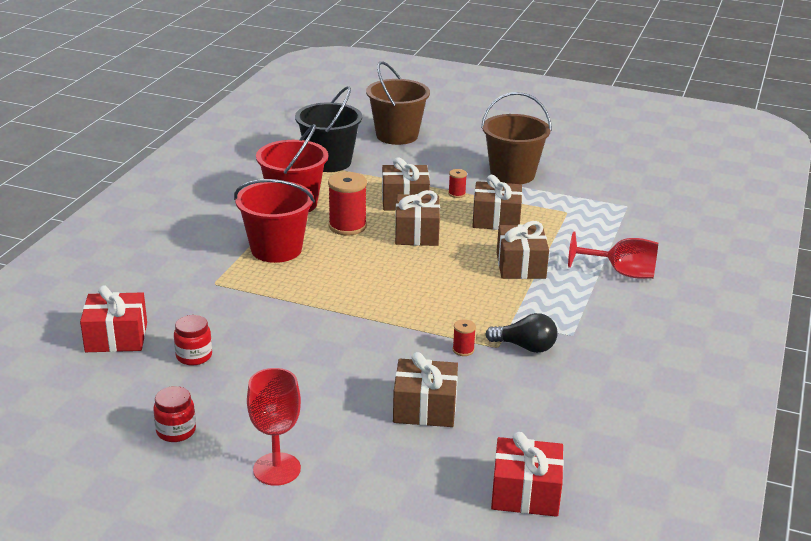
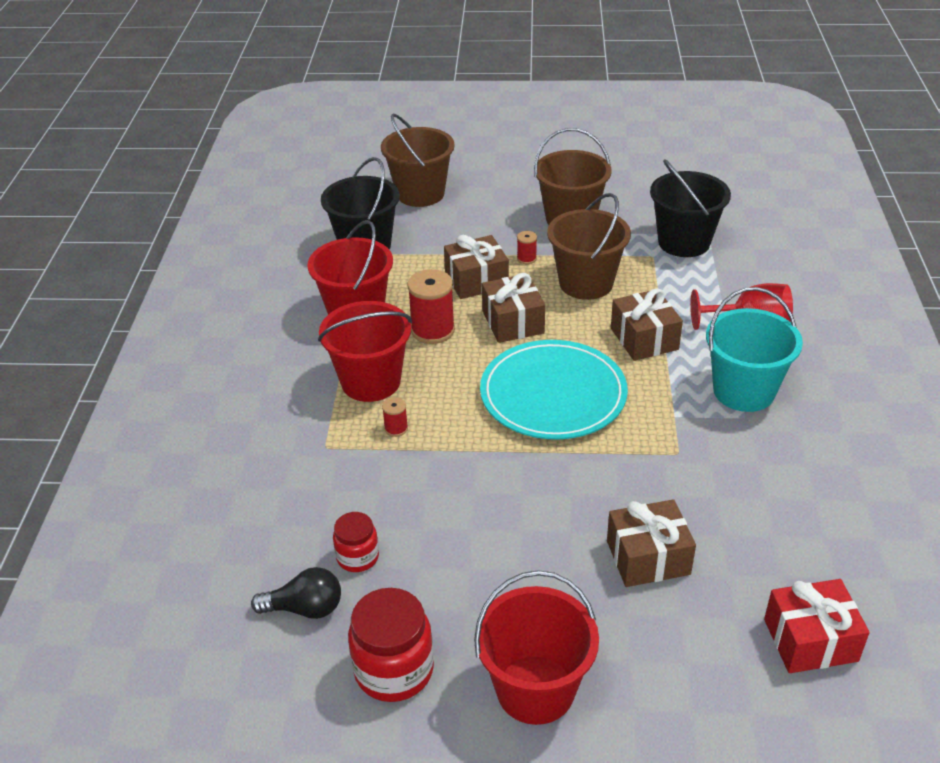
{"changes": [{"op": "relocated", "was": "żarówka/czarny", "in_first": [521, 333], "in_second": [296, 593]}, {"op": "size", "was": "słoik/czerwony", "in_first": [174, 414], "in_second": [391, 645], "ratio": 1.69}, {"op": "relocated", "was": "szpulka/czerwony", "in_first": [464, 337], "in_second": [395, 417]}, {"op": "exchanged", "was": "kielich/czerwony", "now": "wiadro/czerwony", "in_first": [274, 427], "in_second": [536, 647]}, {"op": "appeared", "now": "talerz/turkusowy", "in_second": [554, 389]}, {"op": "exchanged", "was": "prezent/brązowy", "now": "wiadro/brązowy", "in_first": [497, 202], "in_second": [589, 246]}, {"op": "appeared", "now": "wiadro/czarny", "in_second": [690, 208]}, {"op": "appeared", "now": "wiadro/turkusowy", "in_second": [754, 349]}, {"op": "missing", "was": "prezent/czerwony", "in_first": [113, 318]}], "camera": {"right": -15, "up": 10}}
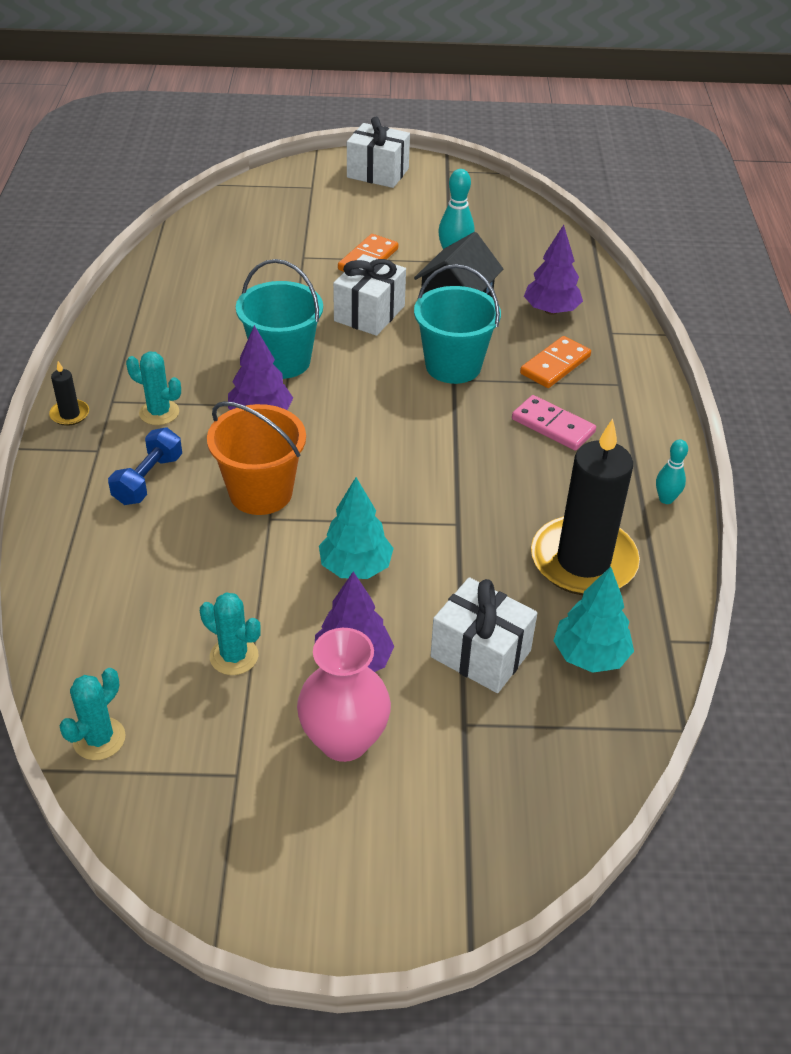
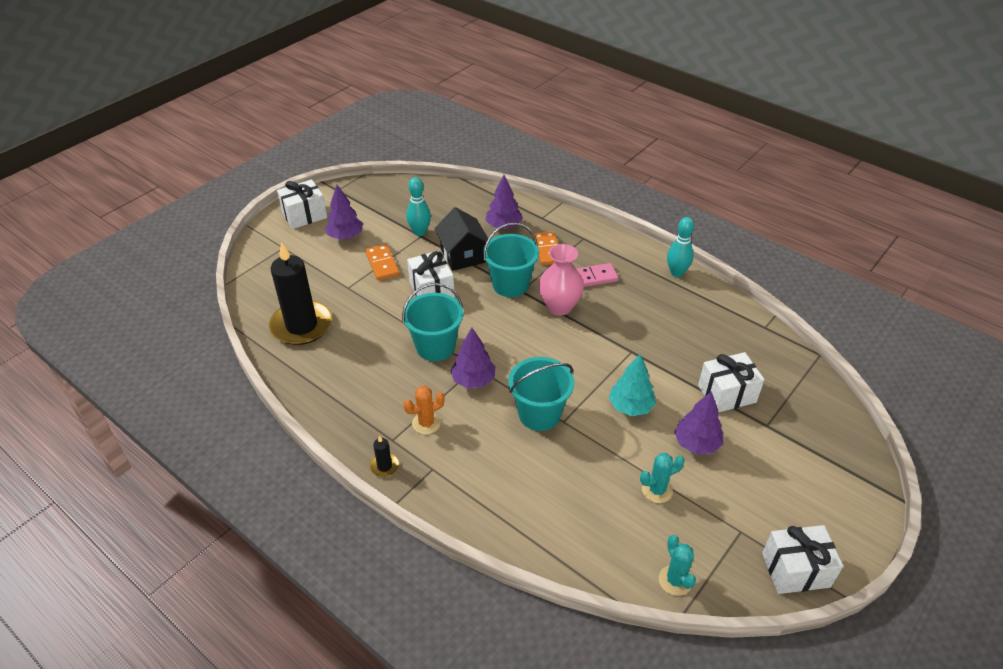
{"changes": [{"op": "relocated", "was": "świeca/czarny", "in_first": [585, 507], "in_second": [300, 293]}, {"op": "appeared", "now": "drzewko/fioletowy", "in_second": [344, 212]}, {"op": "colour", "was": "kaktus/turkusowy", "now": "kaktus/pomarańczowy", "in_first": [153, 388], "in_second": [424, 410]}, {"op": "colour", "was": "wiadro/pomarańczowy", "now": "wiadro/turkusowy", "in_first": [256, 458], "in_second": [541, 394]}, {"op": "relocated", "was": "wazon/różowy", "in_first": [344, 695], "in_second": [561, 280]}, {"op": "size", "was": "kręgiel/turkusowy", "in_first": [672, 472], "in_second": [680, 247], "ratio": 1.56}, {"op": "appeared", "now": "prezent/biały", "in_second": [802, 559]}, {"op": "missing", "was": "hantel/niebieski", "in_first": [145, 466]}, {"op": "missing", "was": "drzewko/turkusowy", "in_first": [593, 620]}], "camera": {"right": -50, "up": 0}}
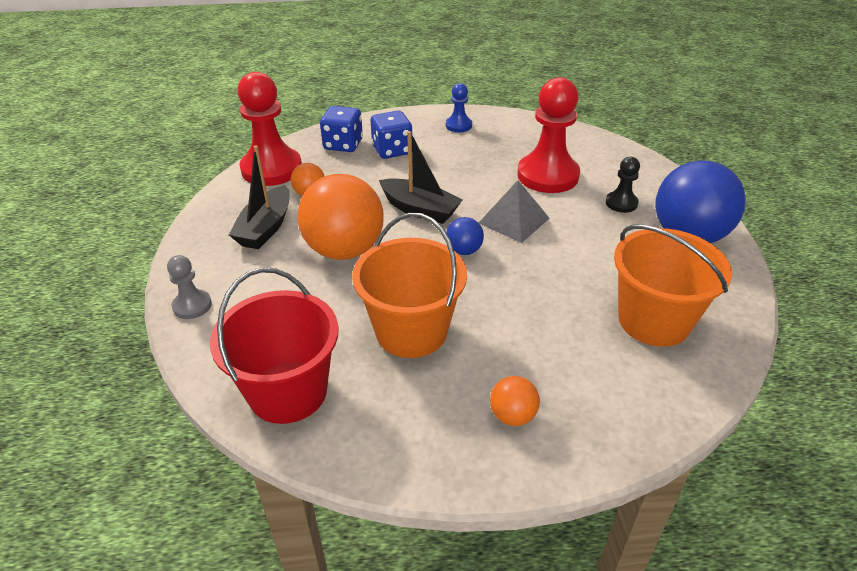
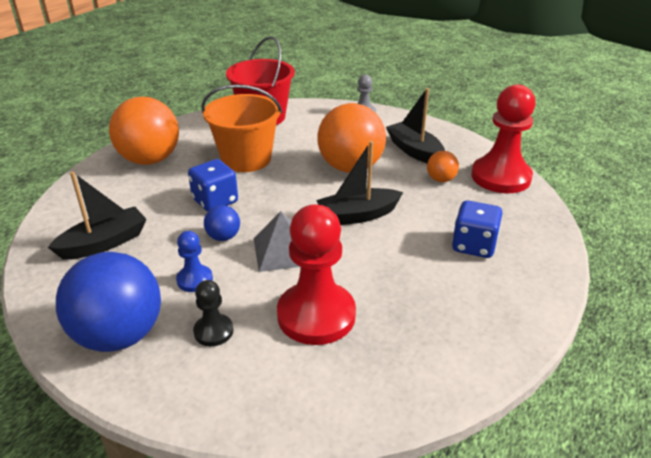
{"changes": [{"op": "exchanged", "was": "wiadro/pomarańczowy", "now": "łódka/czarny", "in_first": [673, 286], "in_second": [97, 215]}, {"op": "size", "was": "piłka/pomarańczowy", "in_first": [515, 401], "in_second": [144, 131], "ratio": 2.2}, {"op": "relocated", "was": "pionek/niebieski", "in_first": [459, 107], "in_second": [194, 261]}, {"op": "relocated", "was": "kostka do gry/niebieski", "in_first": [341, 129], "in_second": [213, 185]}, {"op": "relocated", "was": "piłka/niebieski", "in_first": [465, 236], "in_second": [222, 223]}], "camera": {"right": 130, "up": -5}}
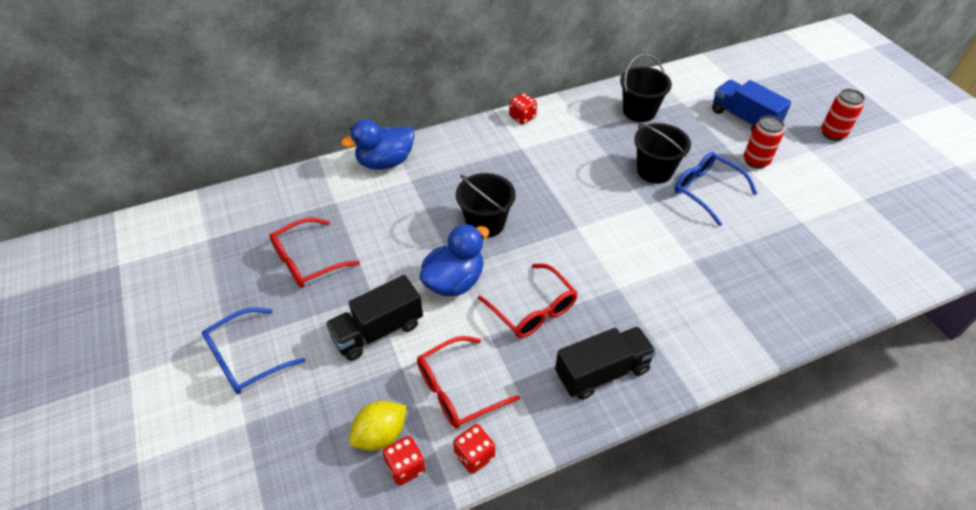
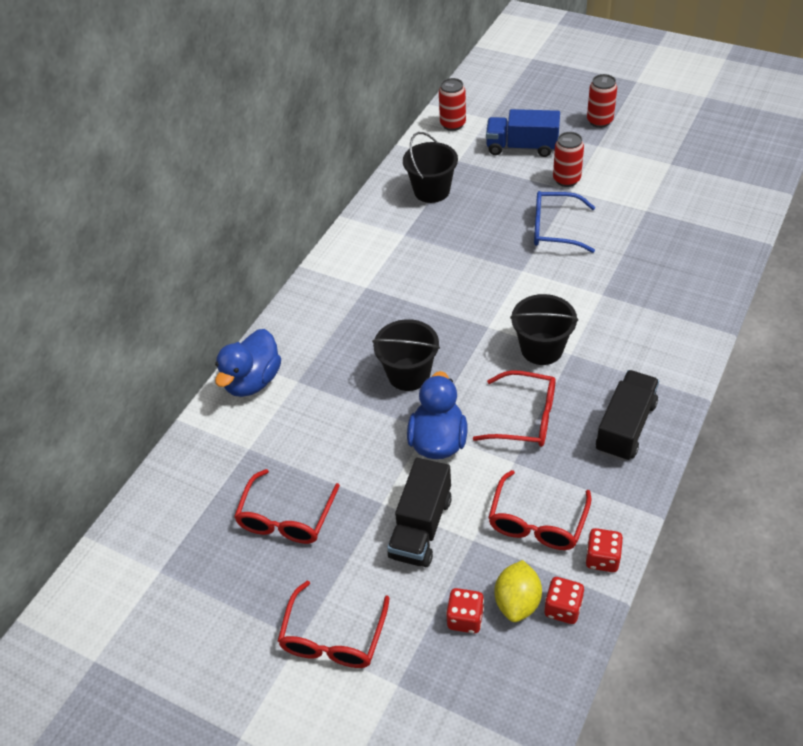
{"changes": [{"op": "colour", "was": "okulary/niebieski", "now": "okulary/czerwony", "in_first": [253, 350], "in_second": [334, 624]}, {"op": "appeared", "now": "puszka/czerwony", "in_second": [452, 104]}, {"op": "relocated", "was": "kostka do gry/czerwony", "in_first": [523, 108], "in_second": [465, 610]}, {"op": "relocated", "was": "wiadro/czarny", "in_first": [662, 153], "in_second": [544, 329]}], "camera": {"right": -35, "up": 0}}
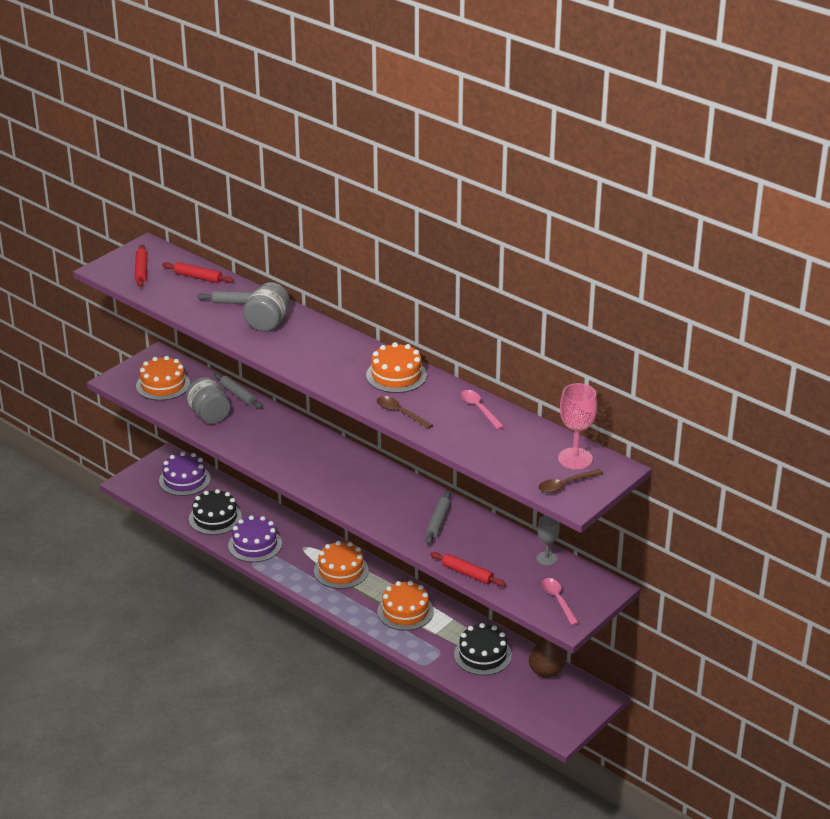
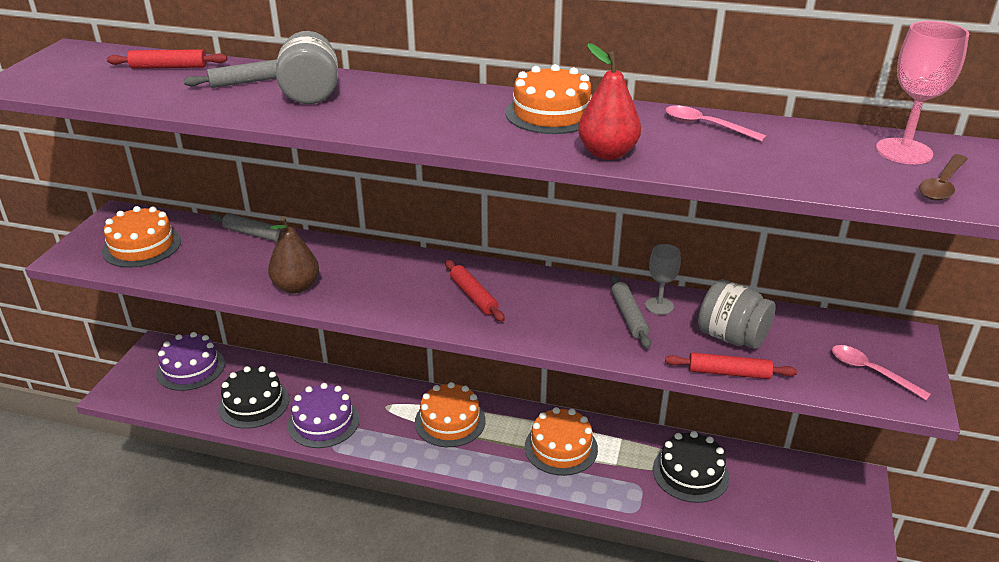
{"changes": [{"op": "relocated", "was": "gruszka/brązowy", "in_first": [547, 656], "in_second": [293, 255]}, {"op": "relocated", "was": "wałek do ciasta/czerwony", "in_first": [141, 265], "in_second": [475, 291]}, {"op": "exchanged", "was": "łyżka/brązowy", "now": "gruszka/czerwony", "in_first": [405, 412], "in_second": [609, 101]}, {"op": "relocated", "was": "kielich/szary", "in_first": [548, 540], "in_second": [663, 279]}, {"op": "relocated", "was": "słoik/szary", "in_first": [207, 400], "in_second": [737, 314]}], "camera": {"right": -25, "up": 0}}
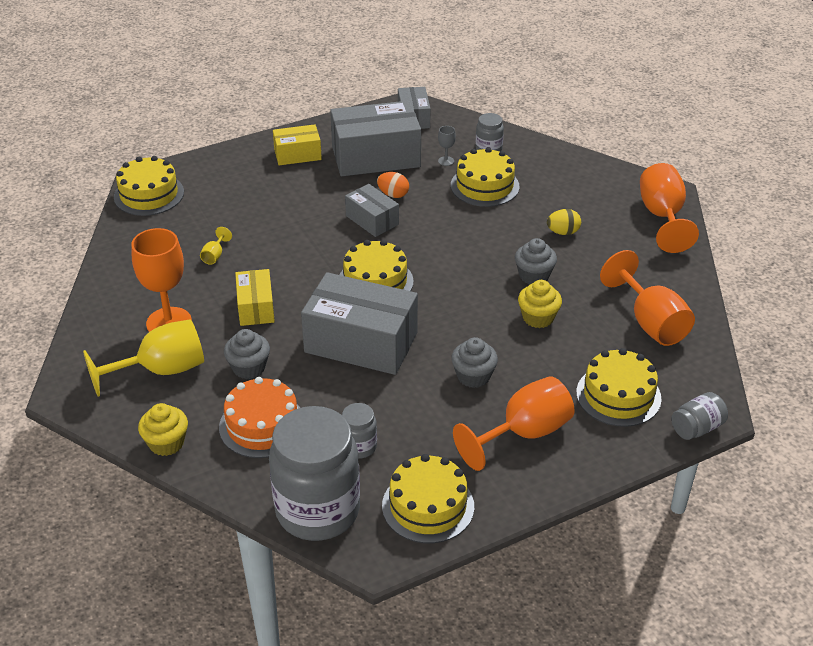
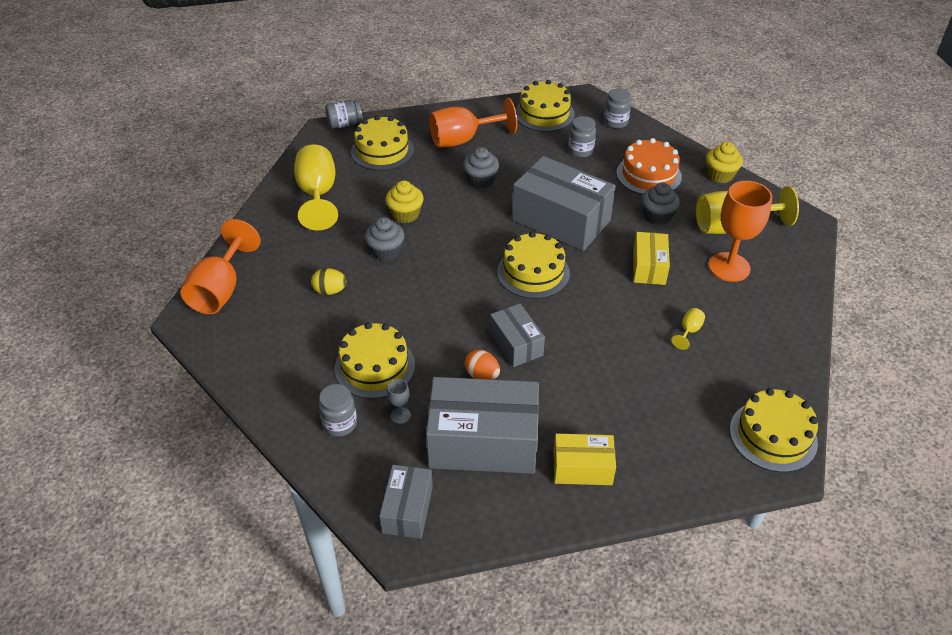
{"changes": [{"op": "colour", "was": "kielich/pomarańczowy", "now": "kielich/żółty", "in_first": [647, 298], "in_second": [316, 187]}, {"op": "size", "was": "słoik/szary", "in_first": [314, 473], "in_second": [617, 108], "ratio": 0.44}], "camera": {"right": -165, "up": 5}}
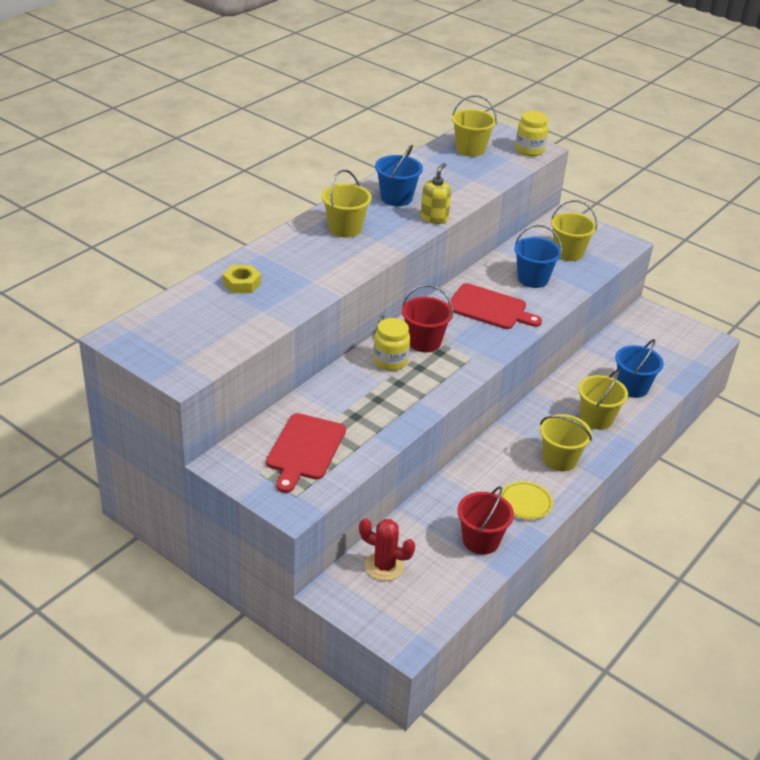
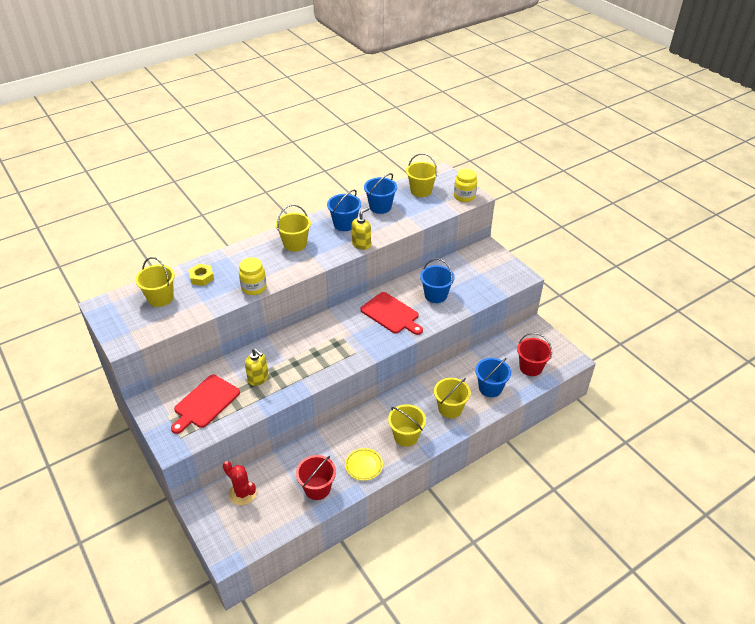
{"changes": [{"op": "relocated", "was": "wiadro/żółty", "in_first": [574, 230], "in_second": [155, 282]}, {"op": "relocated", "was": "słoik/żółty", "in_first": [391, 344], "in_second": [253, 276]}, {"op": "appeared", "now": "dozownik mydła/żółty", "in_second": [257, 367]}, {"op": "appeared", "now": "wiadro/niebieski", "in_second": [380, 193]}, {"op": "relocated", "was": "wiadro/czerwony", "in_first": [427, 318], "in_second": [534, 354]}], "camera": {"right": 20, "up": 5}}
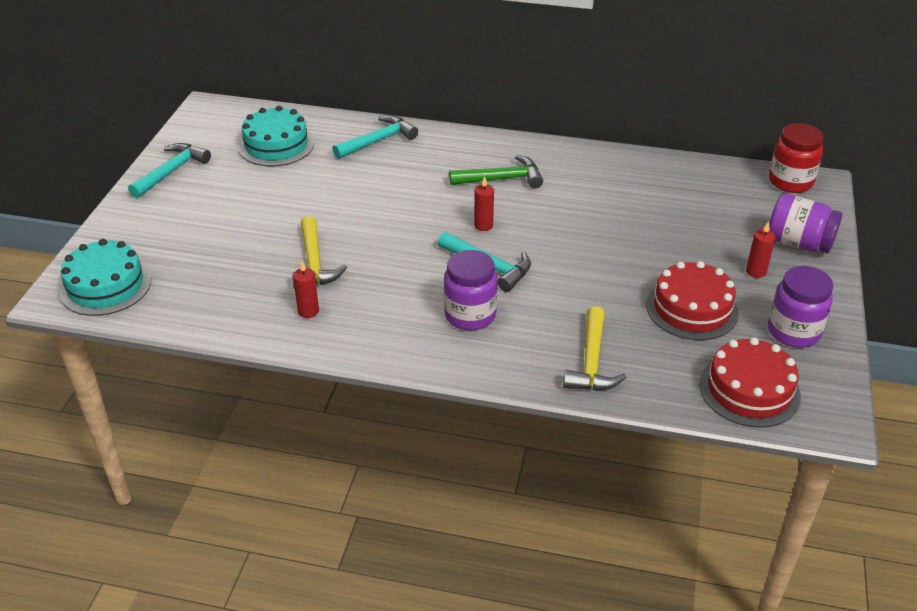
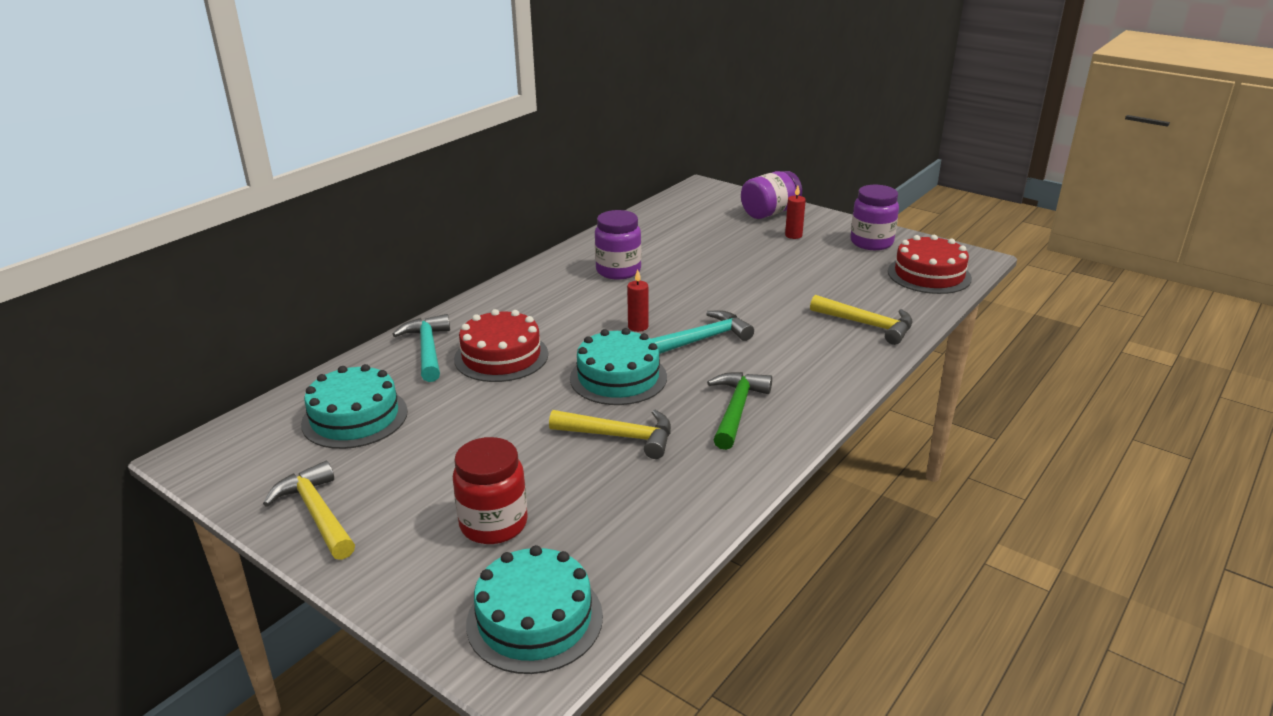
{"changes": [{"op": "colour", "was": "młotek/turkusowy", "now": "młotek/żółty", "in_first": [169, 170], "in_second": [309, 510]}, {"op": "relocated", "was": "słoik/czerwony", "in_first": [796, 158], "in_second": [490, 490]}, {"op": "relocated", "was": "tort/czerwony", "in_first": [692, 300], "in_second": [501, 345]}, {"op": "appeared", "now": "tort/turkusowy", "in_second": [618, 366]}, {"op": "relocated", "was": "słoik/fioletowy", "in_first": [471, 290], "in_second": [618, 245]}, {"op": "relocated", "was": "młotek/zielony", "in_first": [496, 171], "in_second": [739, 411]}, {"op": "missing", "was": "świeca/czerwony", "in_first": [306, 289]}], "camera": {"right": -65, "up": -10}}
